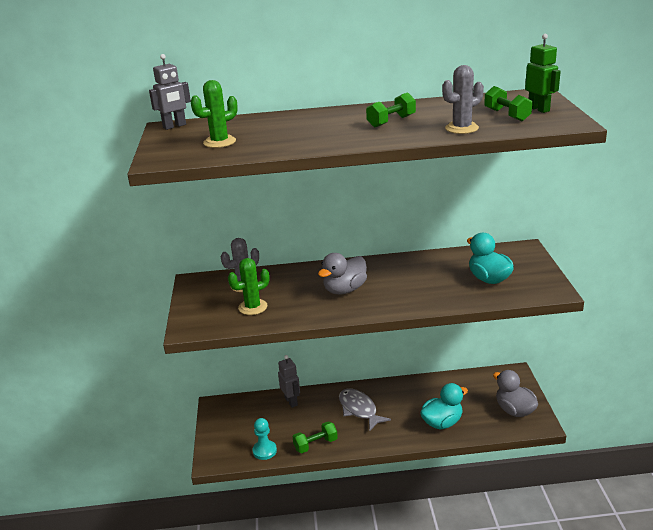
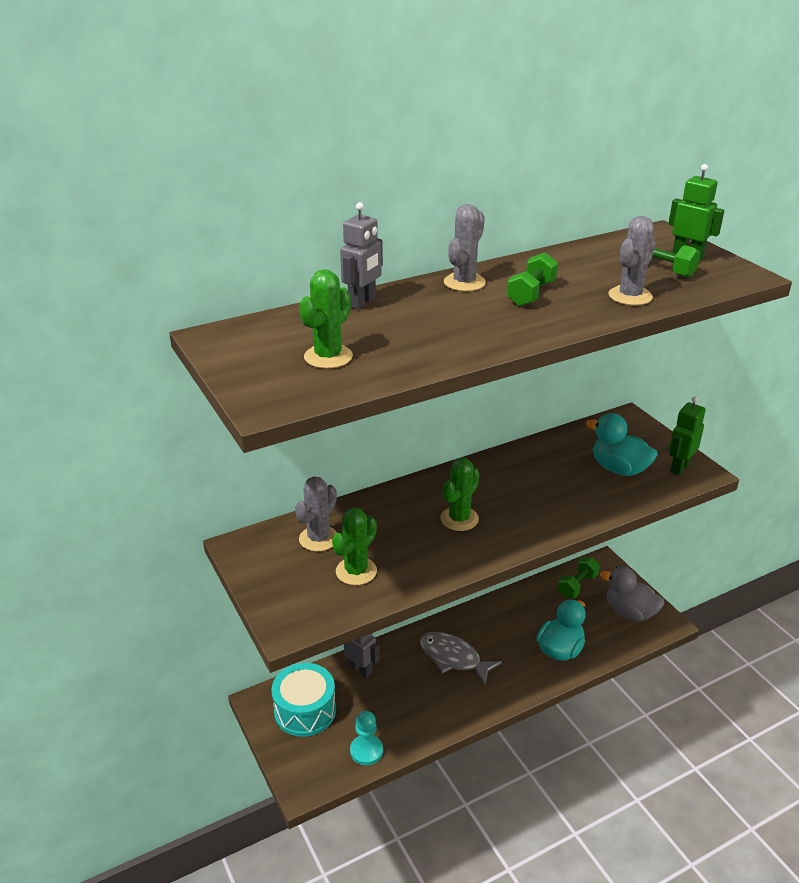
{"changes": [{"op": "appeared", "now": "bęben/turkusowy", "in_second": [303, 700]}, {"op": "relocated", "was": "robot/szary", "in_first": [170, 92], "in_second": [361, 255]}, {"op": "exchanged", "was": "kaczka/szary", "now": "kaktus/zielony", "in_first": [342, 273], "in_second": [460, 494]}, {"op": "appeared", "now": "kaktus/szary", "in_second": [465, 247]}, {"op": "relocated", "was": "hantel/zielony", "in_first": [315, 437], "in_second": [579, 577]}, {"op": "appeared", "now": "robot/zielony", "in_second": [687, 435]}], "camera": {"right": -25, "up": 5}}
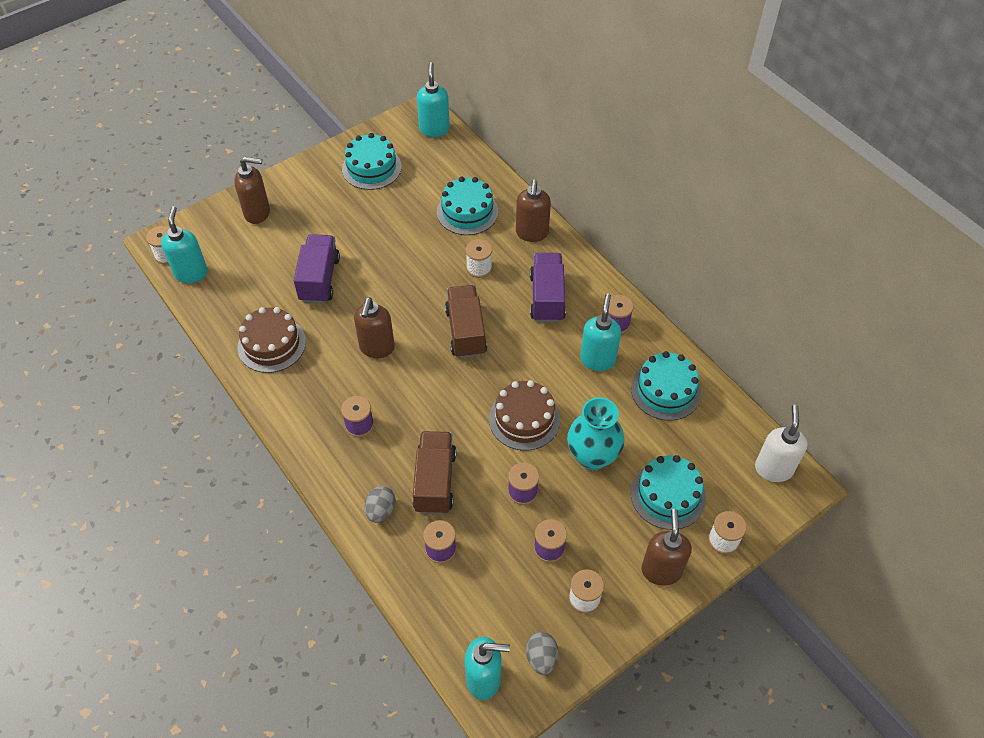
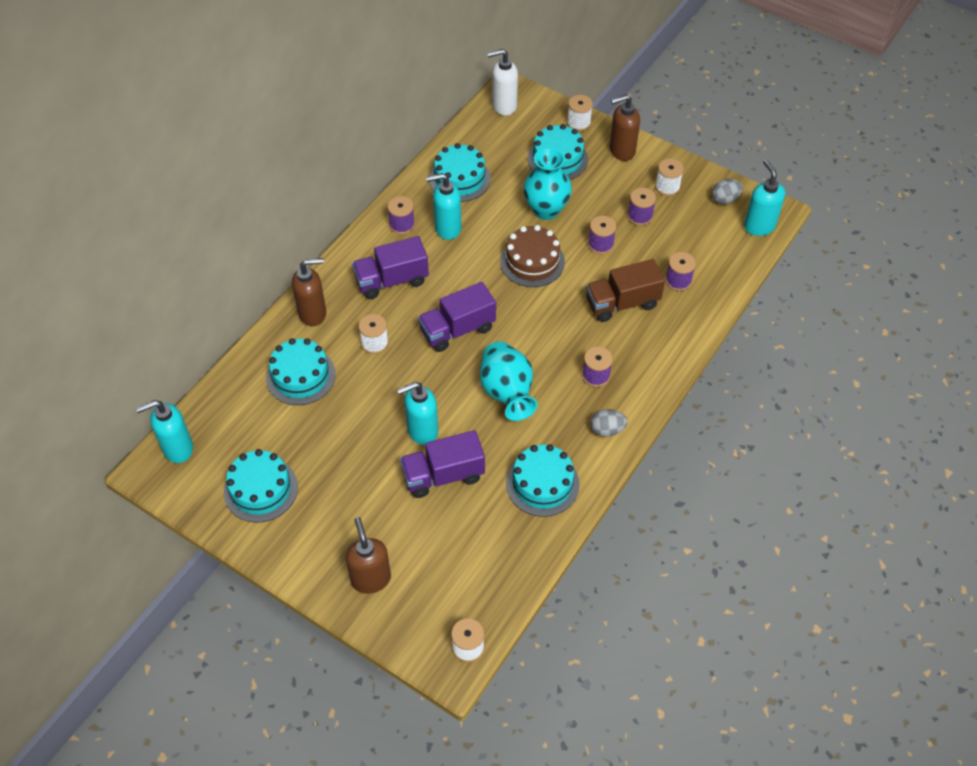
{"changes": [{"op": "relocated", "was": "dozownik mydła/turkusowy", "in_first": [184, 244], "in_second": [417, 413]}, {"op": "colour", "was": "ciężarówka/brązowy", "now": "ciężarówka/fioletowy", "in_first": [466, 321], "in_second": [457, 317]}, {"op": "exchanged", "was": "dozownik mydła/brązowy", "now": "wazon/turkusowy", "in_first": [374, 327], "in_second": [508, 381]}, {"op": "colour", "was": "tort/brązowy", "now": "tort/turkusowy", "in_first": [272, 340], "in_second": [543, 480]}, {"op": "relocated", "was": "jajko/szary", "in_first": [380, 504], "in_second": [608, 423]}], "camera": {"right": -110, "up": 0}}
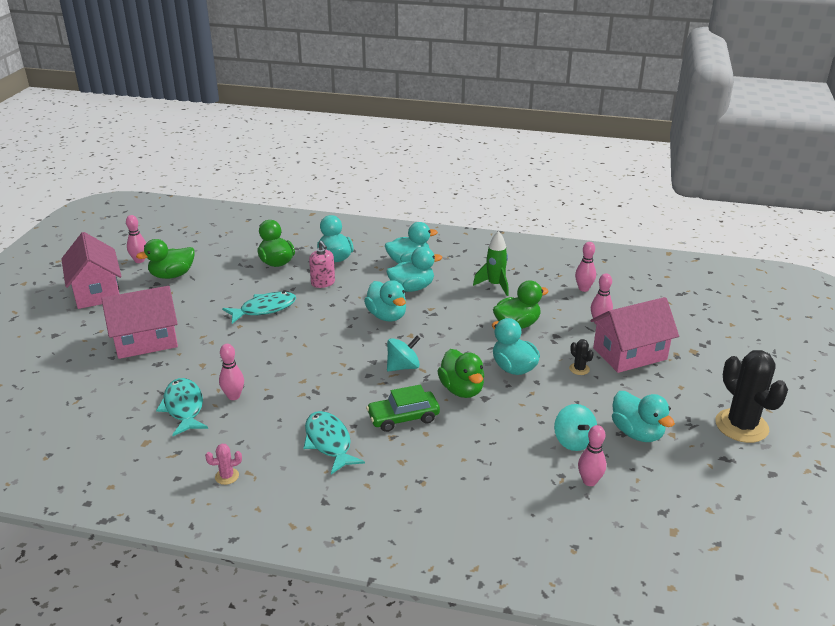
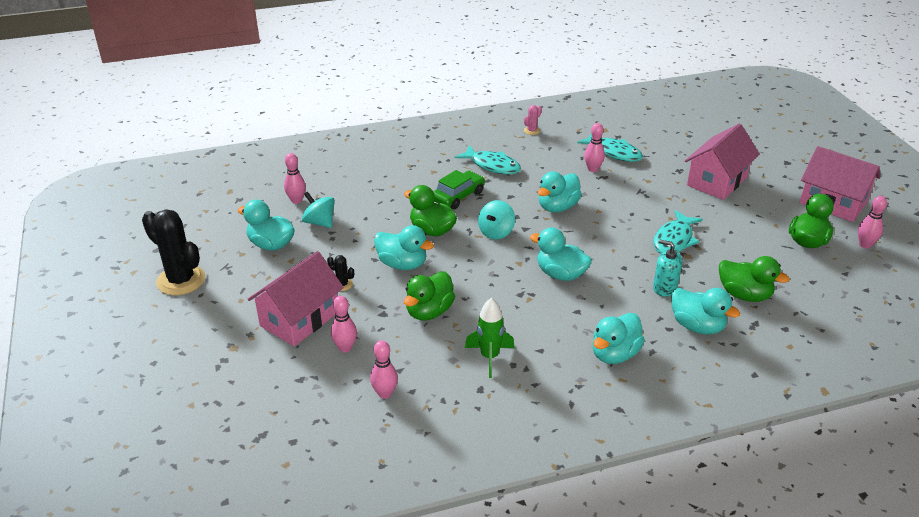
{"changes": [{"op": "relocated", "was": "kaczka/turkusowy", "in_first": [414, 269], "in_second": [560, 191]}, {"op": "colour", "was": "dozownik mydła/różowy", "now": "dozownik mydła/turkusowy", "in_first": [322, 264], "in_second": [667, 268]}], "camera": {"right": 150, "up": 5}}
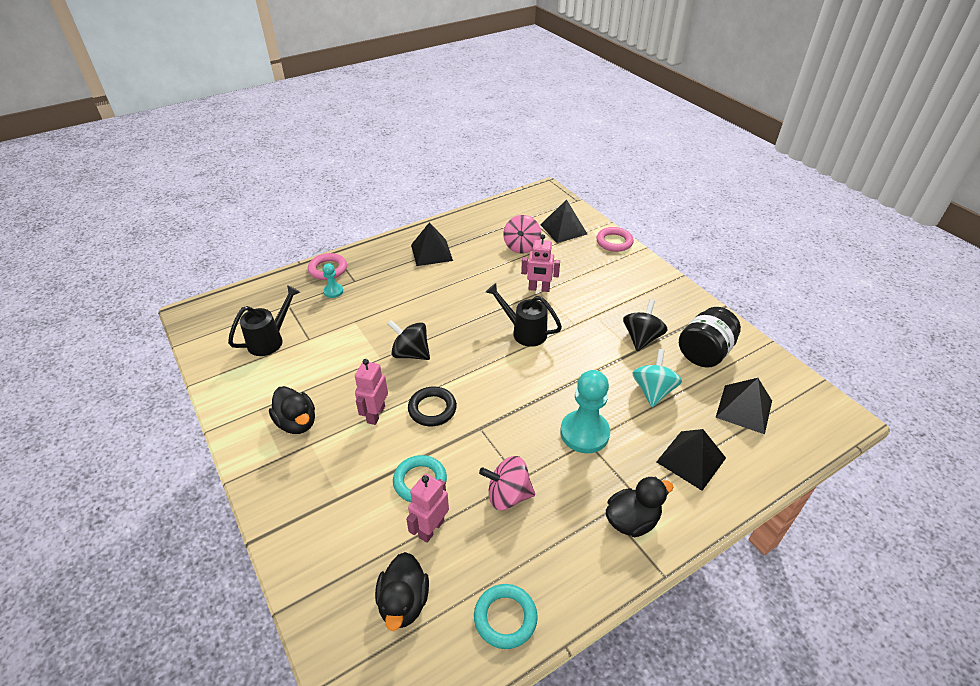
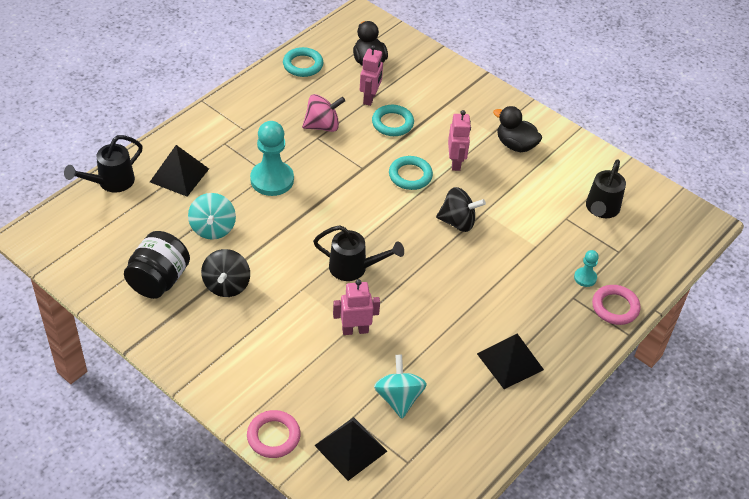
{"changes": [{"op": "appeared", "now": "konewka/czarny", "in_second": [103, 164]}, {"op": "colour", "was": "bączek/różowy", "now": "bączek/turkusowy", "in_first": [522, 234], "in_second": [400, 387]}, {"op": "colour", "was": "pierścień/czarny", "now": "pierścień/turkusowy", "in_first": [432, 406], "in_second": [411, 173]}, {"op": "missing", "was": "kaczka/czarny", "in_first": [639, 507]}, {"op": "missing", "was": "piramida/czarny", "in_first": [743, 406]}], "camera": {"right": 160, "up": 5}}
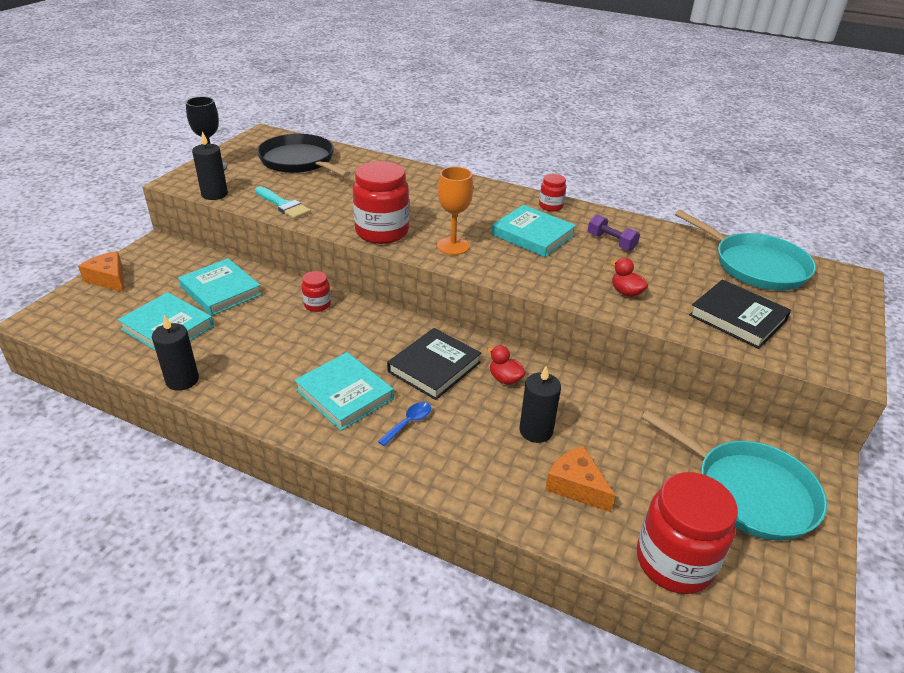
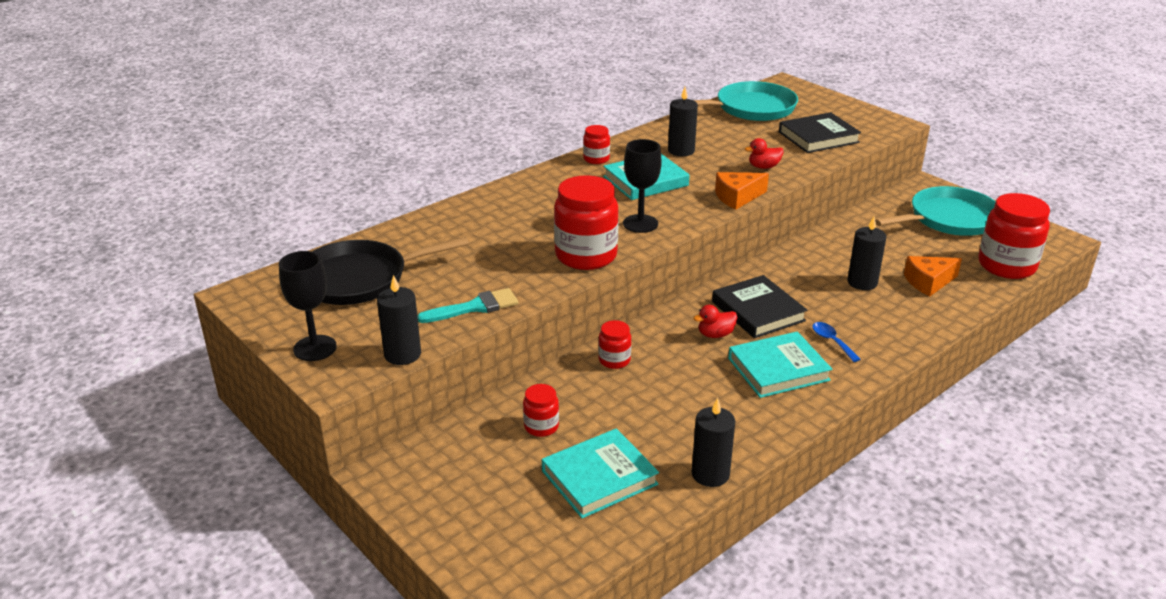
{"changes": [{"op": "exchanged", "was": "książka/turkusowy", "now": "słoik/czerwony", "in_first": [220, 287], "in_second": [541, 410]}, {"op": "colour", "was": "kielich/pomarańczowy", "now": "kielich/czarny", "in_first": [455, 211], "in_second": [642, 186]}, {"op": "exchanged", "was": "hantel/fioletowy", "now": "świeca/czarny", "in_first": [614, 232], "in_second": [683, 121]}, {"op": "relocated", "was": "kaczka/czerwony", "in_first": [506, 365], "in_second": [716, 321]}, {"op": "relocated", "was": "ser/pomarańczowy", "in_first": [101, 272], "in_second": [742, 191]}], "camera": {"right": -65, "up": -5}}
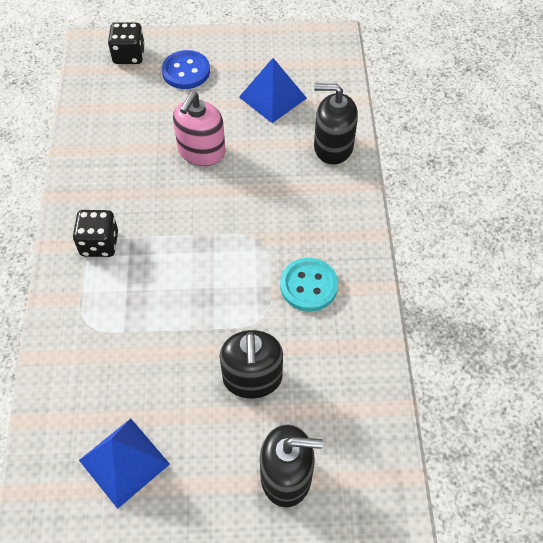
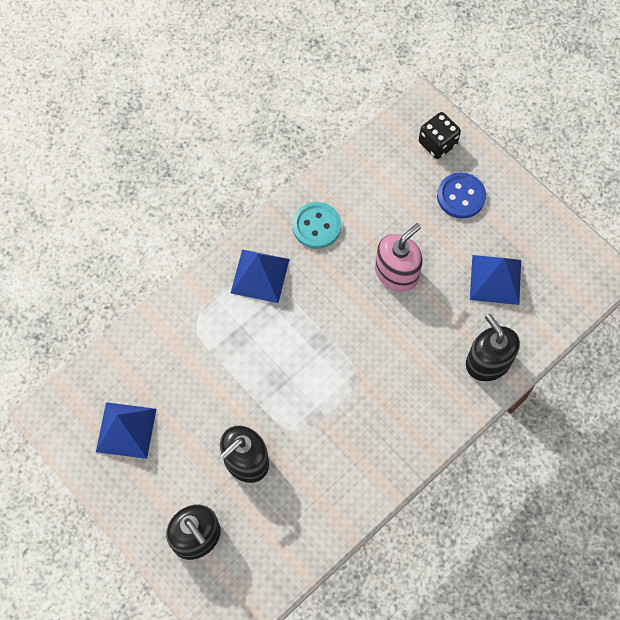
{"changes": [{"op": "exchanged", "was": "kostka do gry/czarny", "now": "piramida/niebieski", "in_first": [95, 233], "in_second": [260, 276]}, {"op": "relocated", "was": "guzik/turkusowy", "in_first": [309, 284], "in_second": [316, 225]}, {"op": "spun", "was": "dozownik mydła/różowy", "in_first": [199, 129], "in_second": [399, 257], "clockwise": 150}], "camera": {"right": 50, "up": 10}}
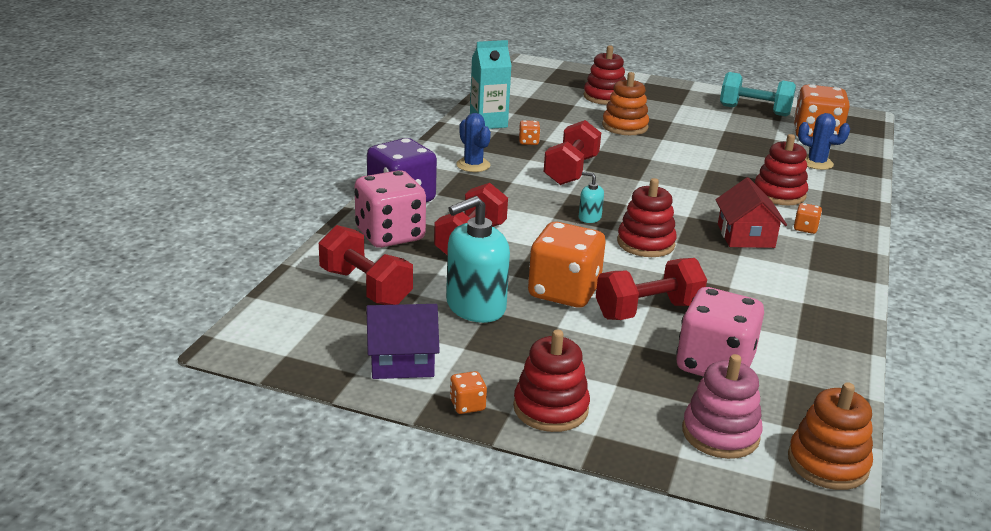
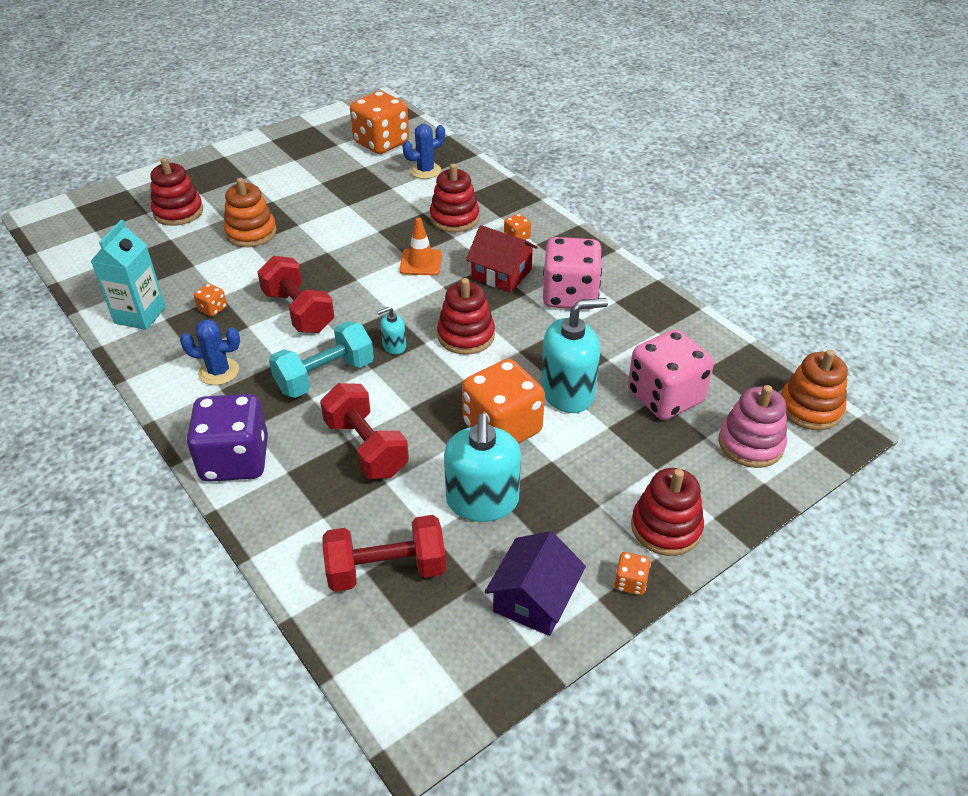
{"changes": [{"op": "relocated", "was": "hantel/turkusowy", "in_first": [758, 94], "in_second": [321, 359]}, {"op": "appeared", "now": "pachołek/pomarańczowy", "in_second": [421, 246]}, {"op": "exchanged", "was": "hantel/czerwony", "now": "dozownik mydła/turkusowy", "in_first": [651, 289], "in_second": [574, 355]}, {"op": "relocated", "was": "kostka do gry/różowy", "in_first": [390, 209], "in_second": [572, 273]}], "camera": {"right": -55, "up": 15}}
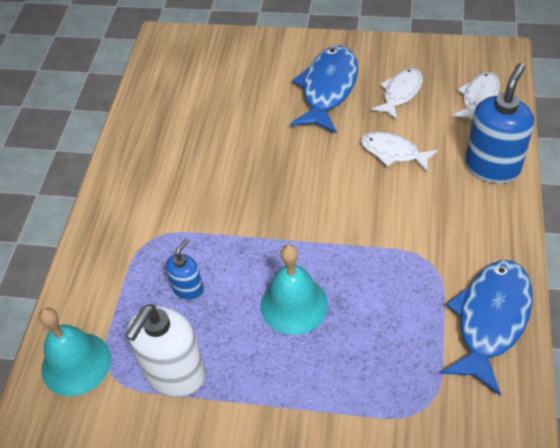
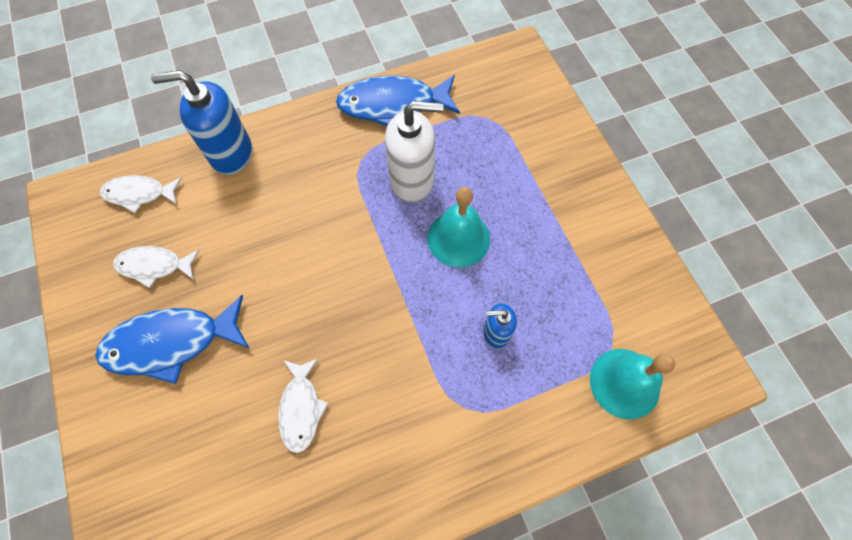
{"changes": [{"op": "relocated", "was": "ryba/biały", "in_first": [399, 151], "in_second": [303, 405]}, {"op": "relocated", "was": "dozownik mydła/biały", "in_first": [165, 350], "in_second": [414, 152]}], "camera": {"right": -125, "up": 15}}
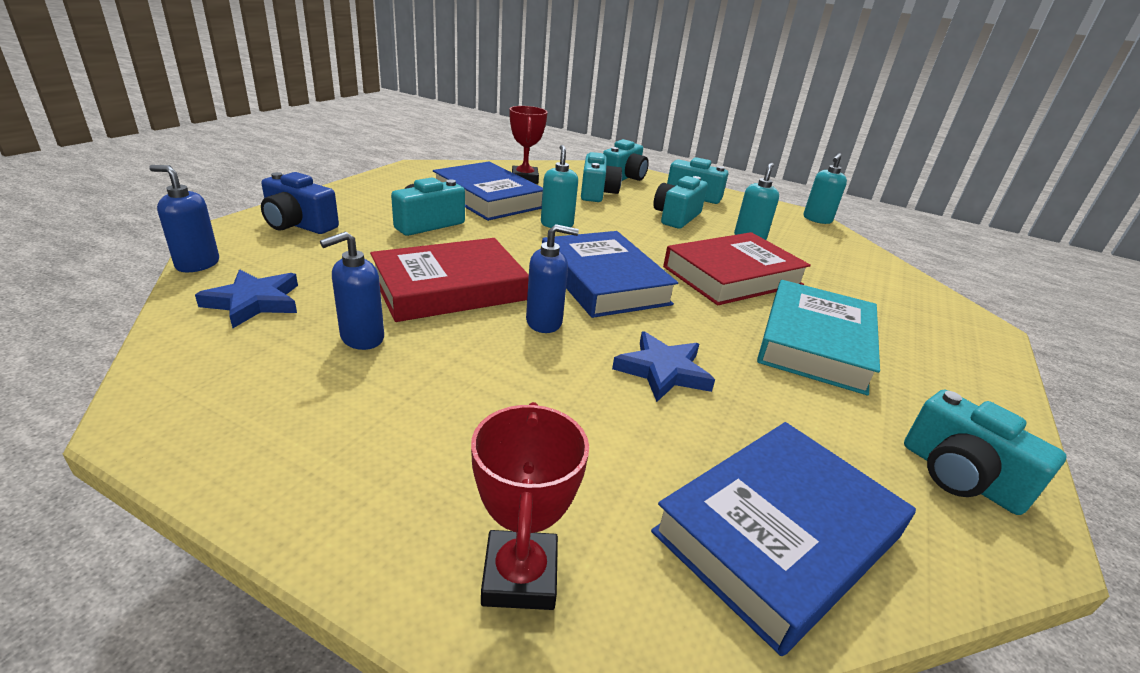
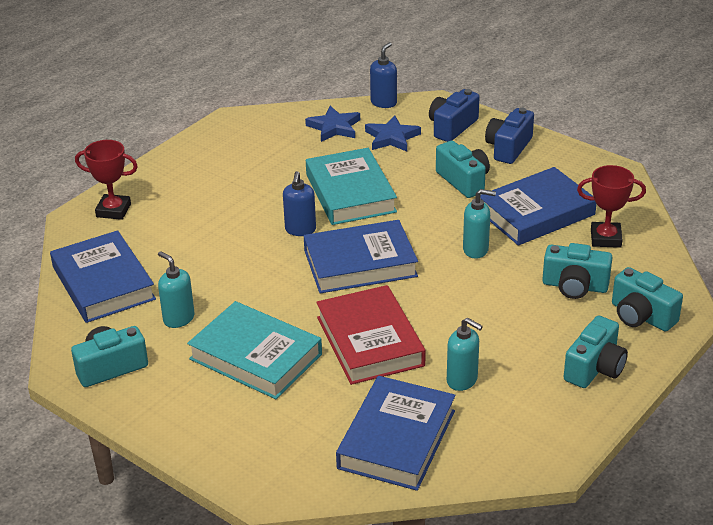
{"changes": [{"op": "relocated", "was": "dozownik mydła/turkusowy", "in_first": [825, 188], "in_second": [176, 289]}, {"op": "colour", "was": "książka/czerwony", "now": "książka/turkusowy", "in_first": [449, 280], "in_second": [351, 186]}, {"op": "appeared", "now": "książka/niebieski", "in_second": [395, 433]}, {"op": "relocated", "was": "gwiazda/niebieski", "in_first": [663, 366], "in_second": [393, 133]}, {"op": "appeared", "now": "aparat fotograficzny/niebieski", "in_second": [509, 136]}, {"op": "missing", "was": "dozownik mydła/niebieski", "in_first": [352, 291]}, {"op": "missing", "was": "aparat fotograficzny/turkusowy", "in_first": [681, 202]}], "camera": {"right": 105, "up": 5}}
